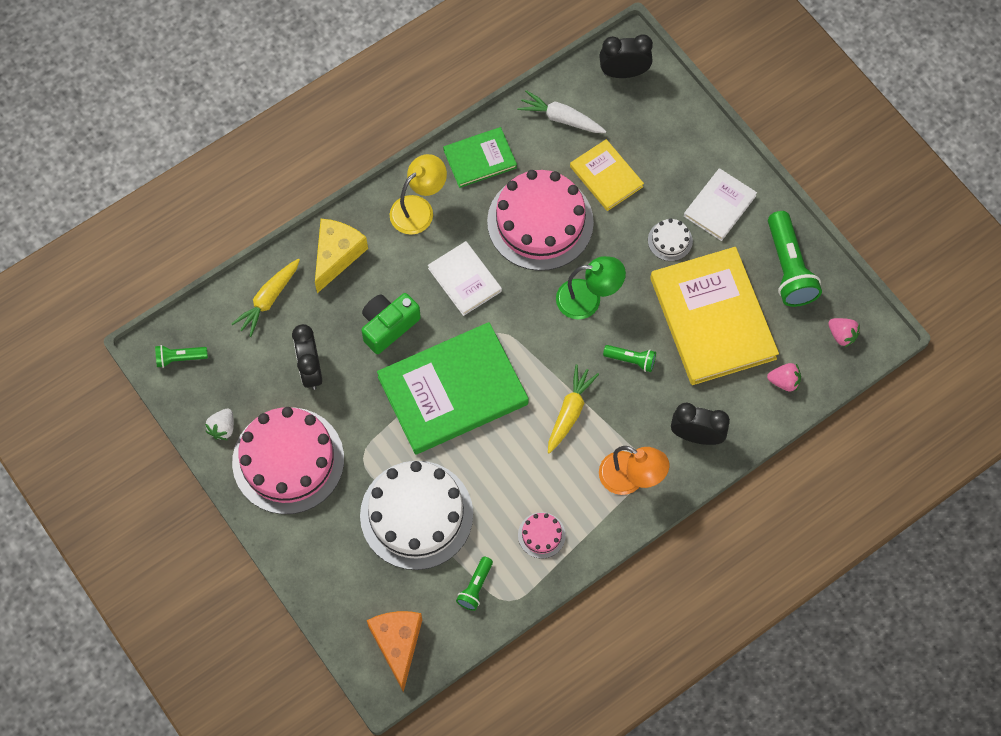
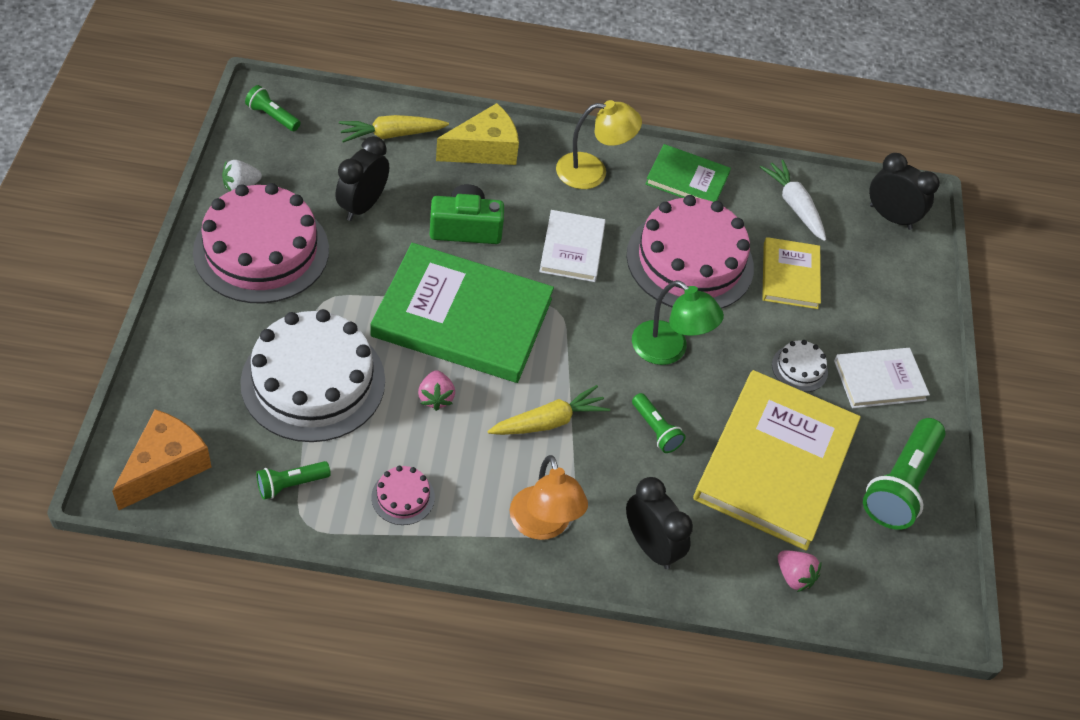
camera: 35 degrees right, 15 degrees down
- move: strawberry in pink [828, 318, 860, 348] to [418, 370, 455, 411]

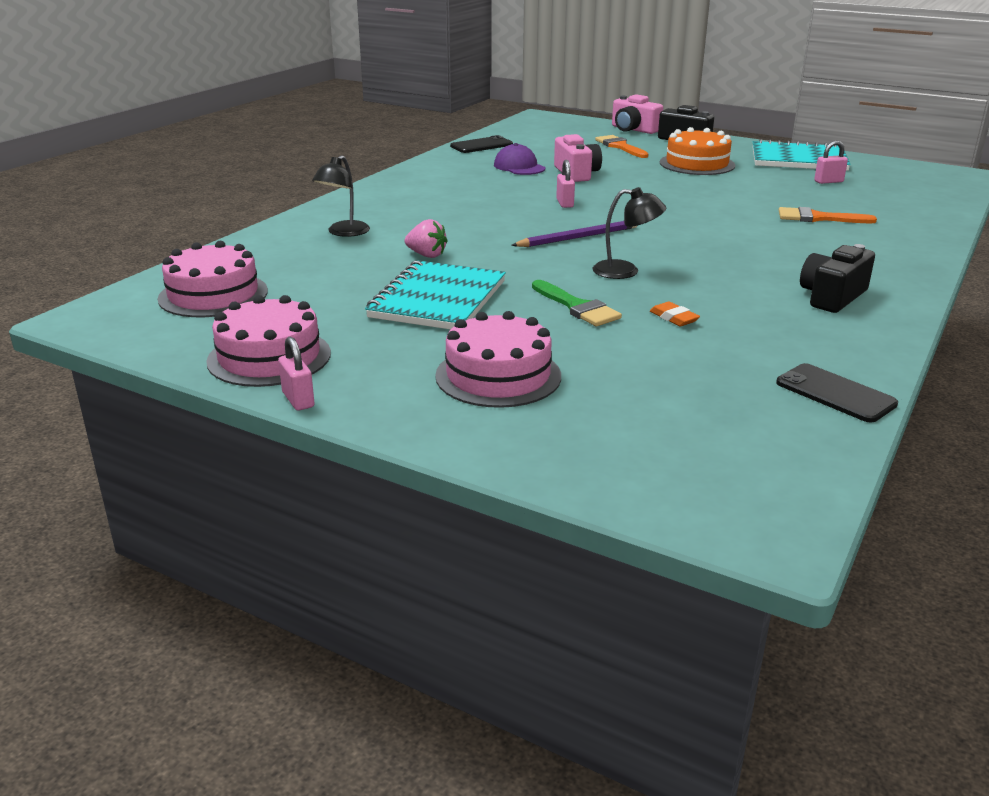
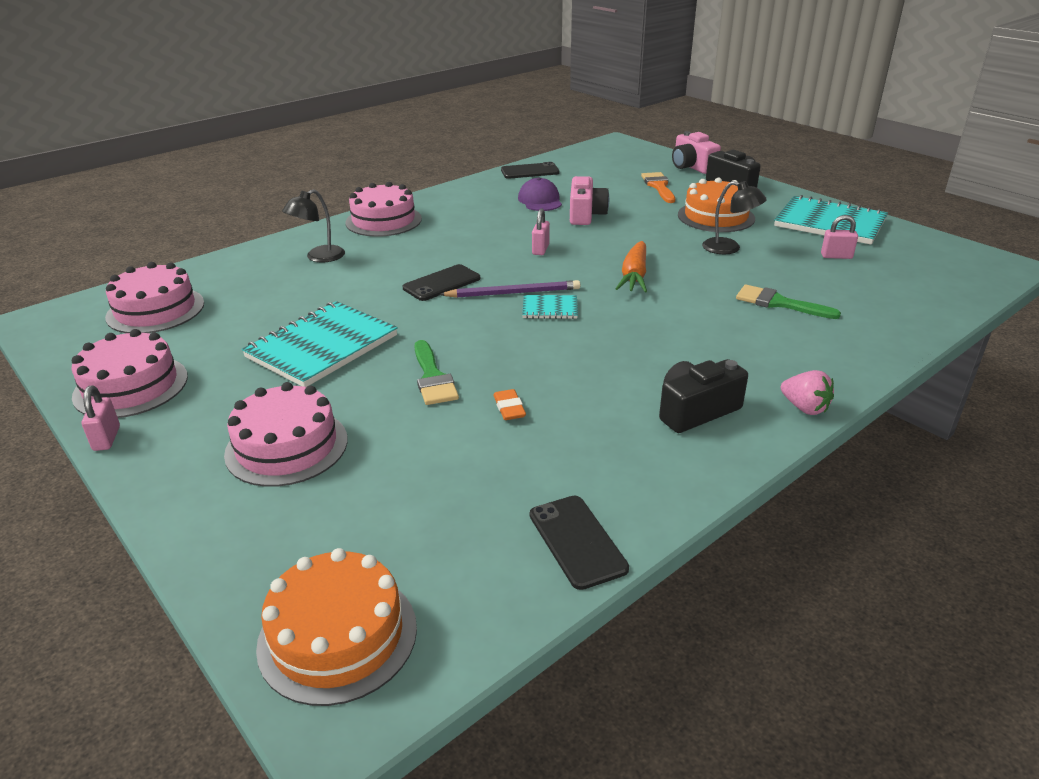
camera: 20 degrees right, 5 degrees up
- move: strawberry in pink [405, 219, 447, 258] to [781, 370, 834, 415]
- move: lamp in black [593, 187, 666, 279] to [702, 181, 767, 254]
- recolor: brush in orange [779, 207, 877, 223] to brush in green [736, 285, 841, 319]
- insert: cake in orange [256, 548, 417, 706]
- insert: cake in pink [345, 182, 422, 237]
- insert: phone in black [403, 264, 480, 301]
- insert: notebook in turquoise [522, 295, 578, 319]
- insert: carrot in orange [615, 241, 647, 292]

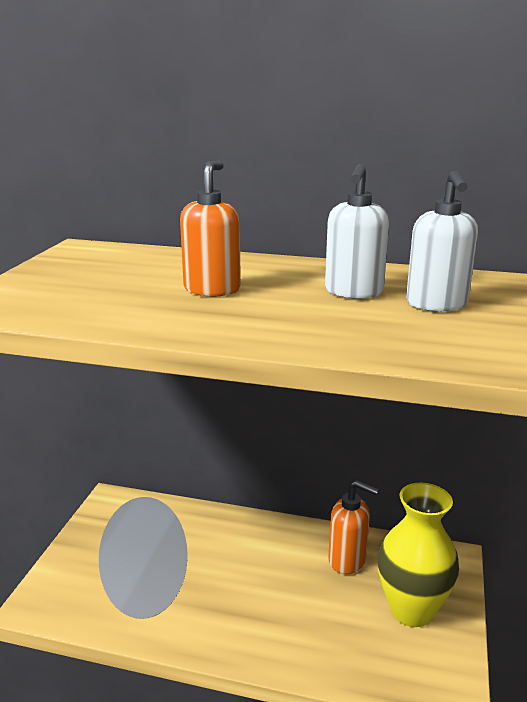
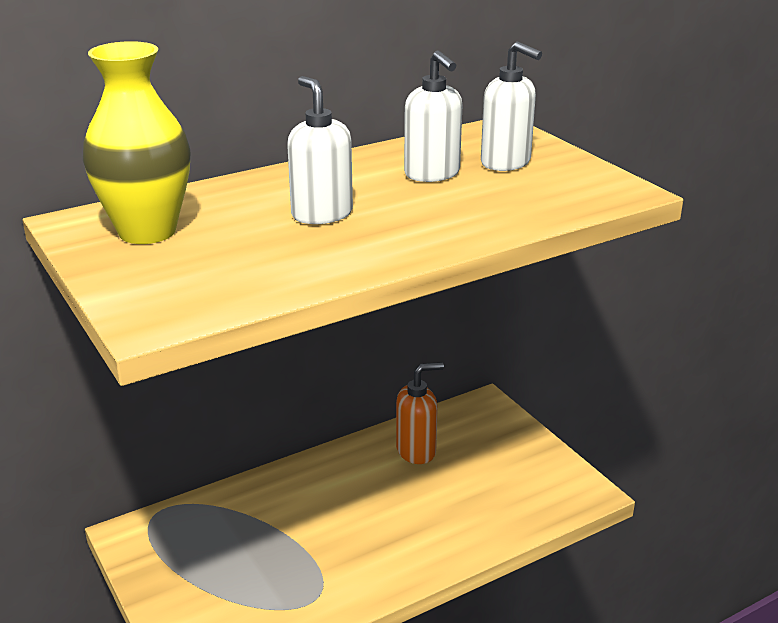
camera: 45 degrees left, 5 degrees up
- recolor: soap dispenser in orange [180, 161, 241, 296] to soap dispenser in white [287, 76, 353, 224]
- move: vase in yellow [378, 483, 459, 627] to [83, 41, 190, 244]

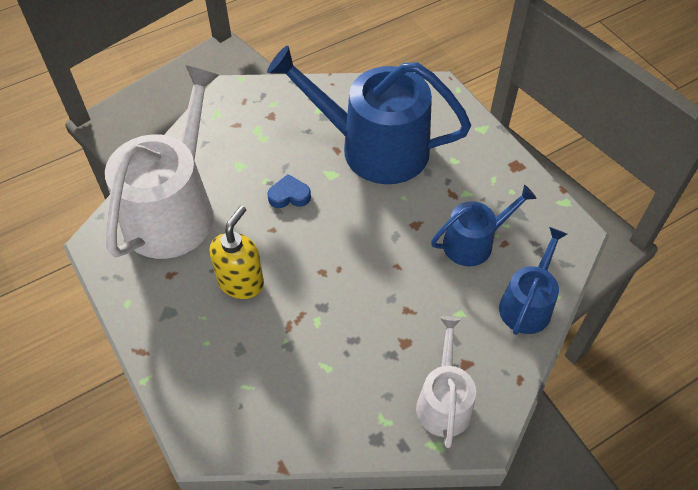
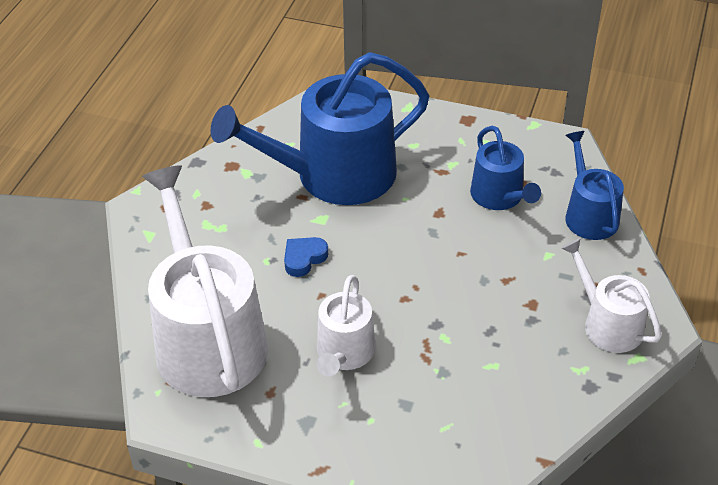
camera: 40 degrees left, 10 degrees down
- replace: soap dispenser in yellow [209, 206, 264, 299] to watering can in white [317, 275, 376, 376]
- rotate: watering can in blue [431, 185, 537, 266] = [470, 126, 541, 210] 135 degrees clockwise

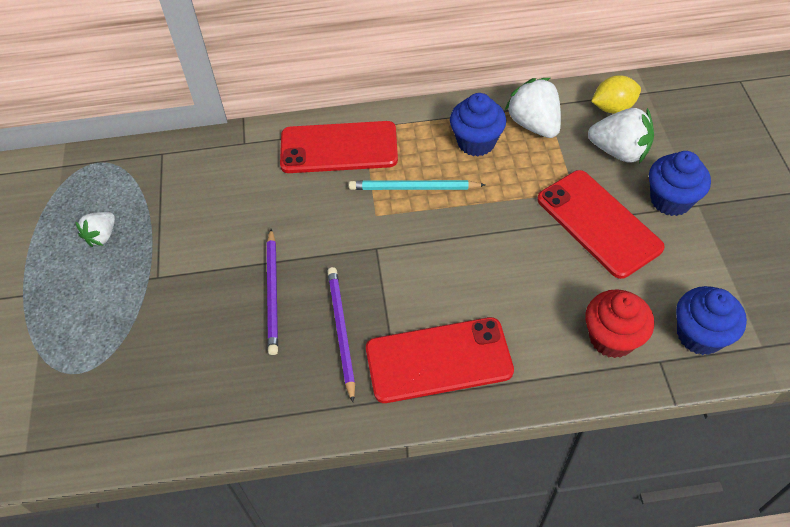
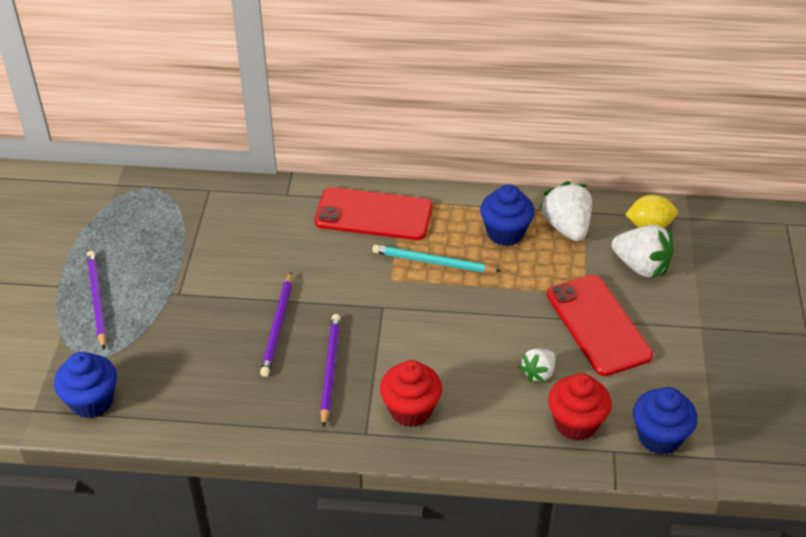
camera: 10 degrees right, 10 degrees down
- move: strawberry in white [75, 212, 115, 247] to [519, 348, 555, 383]
- replace: phone in red [366, 317, 514, 403] to cupcake in red [380, 360, 442, 427]
- move: cupcake in blue [649, 151, 711, 216] to [54, 352, 117, 418]
- insert: pencil in purple [87, 251, 107, 350]

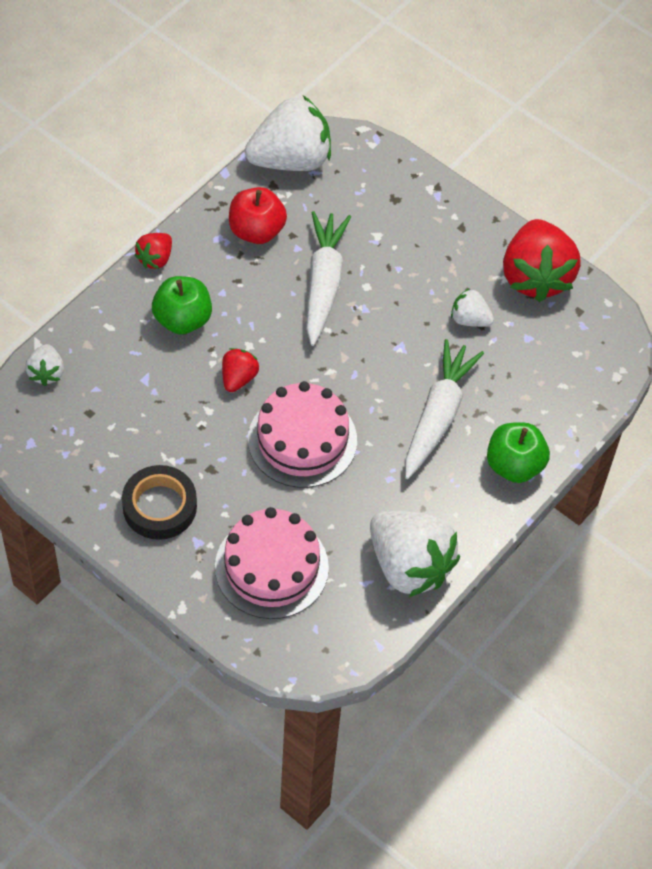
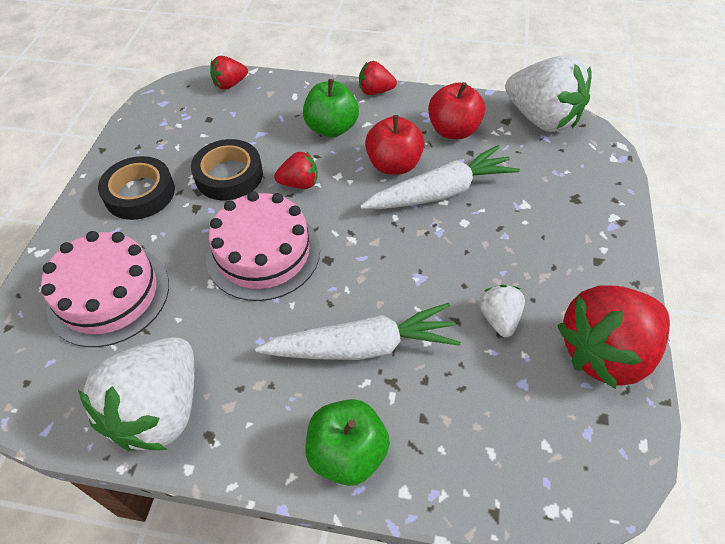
camera: 65 degrees right, 5 degrees down
- recolor: strawberry in white [25, 344, 64, 386] to strawberry in red [210, 56, 248, 90]
- insert: tape in black [191, 139, 263, 200]
- insert: apple in red [365, 115, 424, 174]

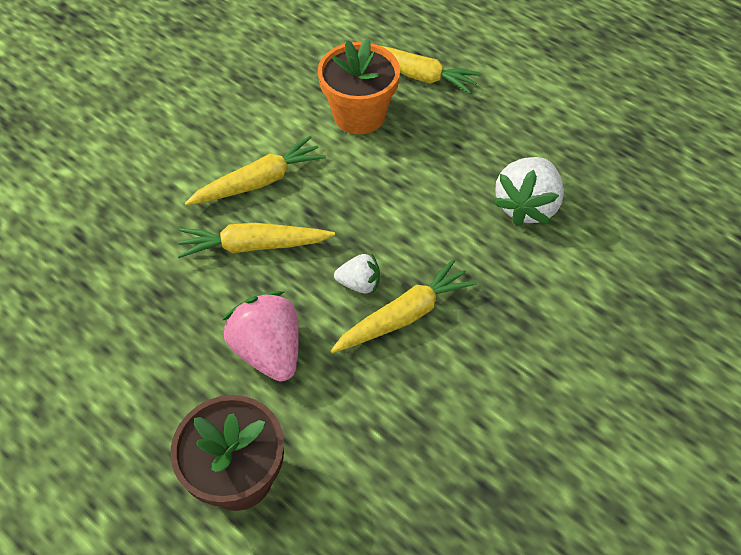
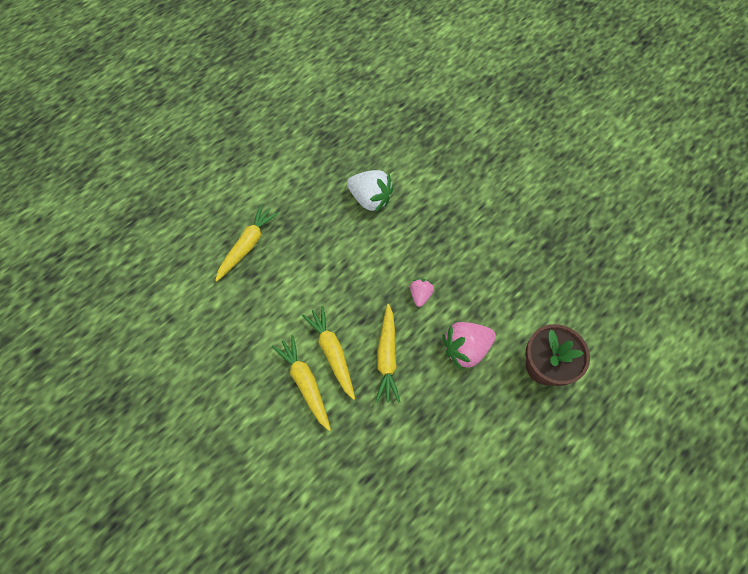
camera: 85 degrees left, 10 degrees up
- delete: flower pot in orange [318, 38, 400, 134]
- move: carrot in yellow [331, 259, 477, 353] to [272, 335, 331, 431]
- recolor: strawberry in white [334, 253, 380, 294] to strawberry in pink [410, 279, 434, 307]

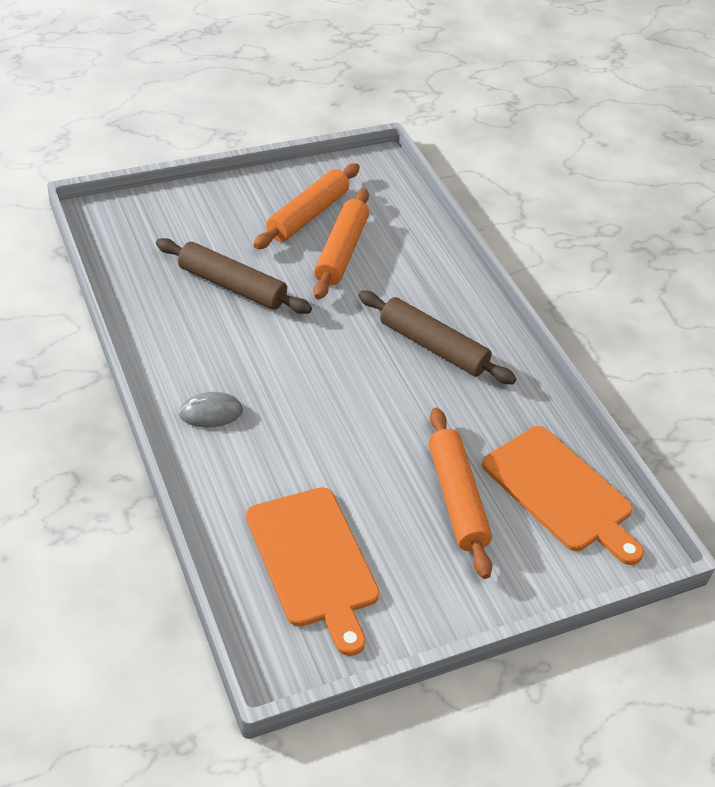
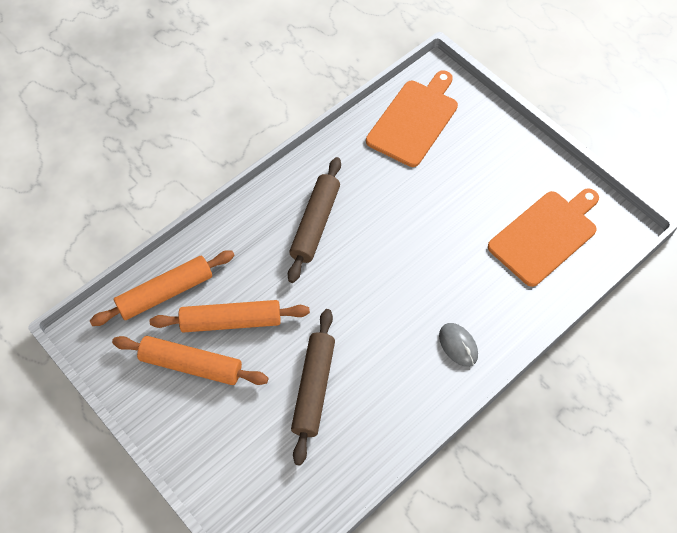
camera: 105 degrees left, 15 degrees up
- move: rolling pin in orange [429, 408, 492, 579] to [90, 250, 235, 326]

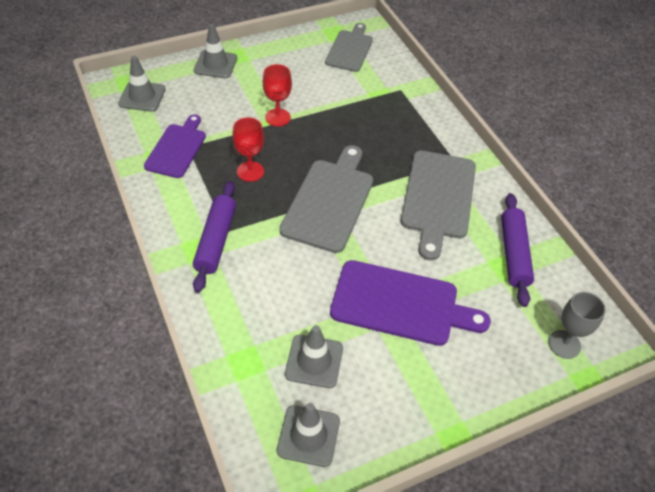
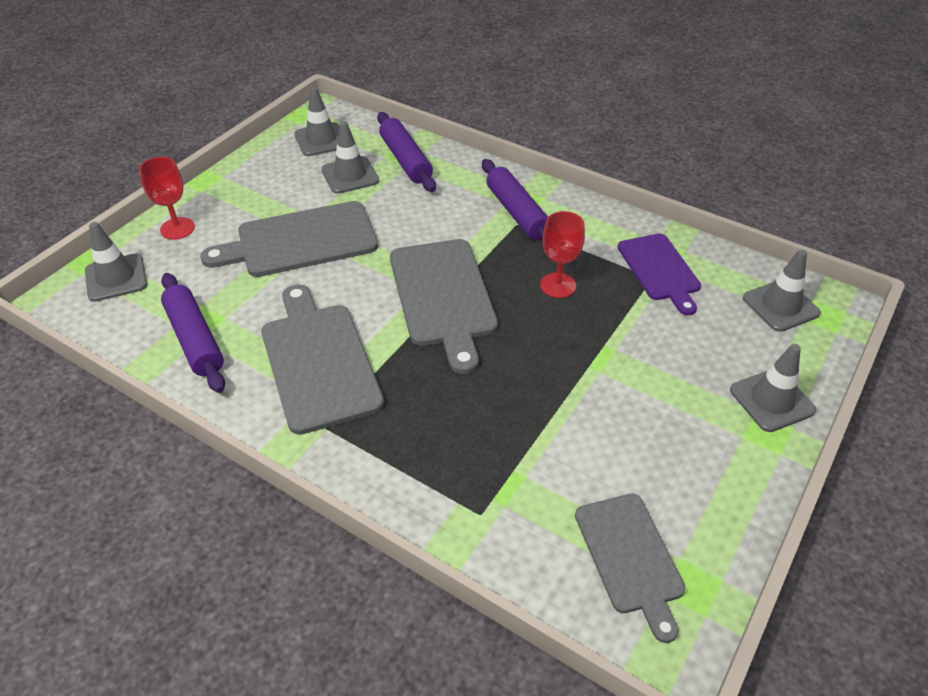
camera: 150 degrees right, 5 degrees down
- move: goblet in red [263, 64, 292, 127] to [139, 157, 195, 240]
- recolor: cutting board in purple [330, 260, 491, 346] to cutting board in grey [200, 201, 378, 277]
- replace: goblet in grey [548, 292, 606, 359] to traffic cone in grey [85, 222, 147, 302]
- insert: rolling pin in purple [377, 112, 436, 192]

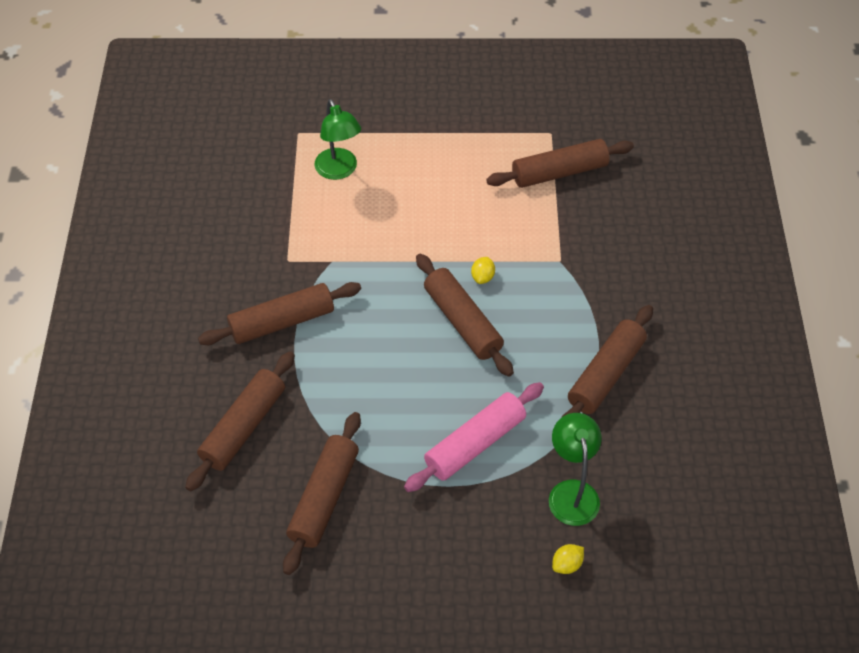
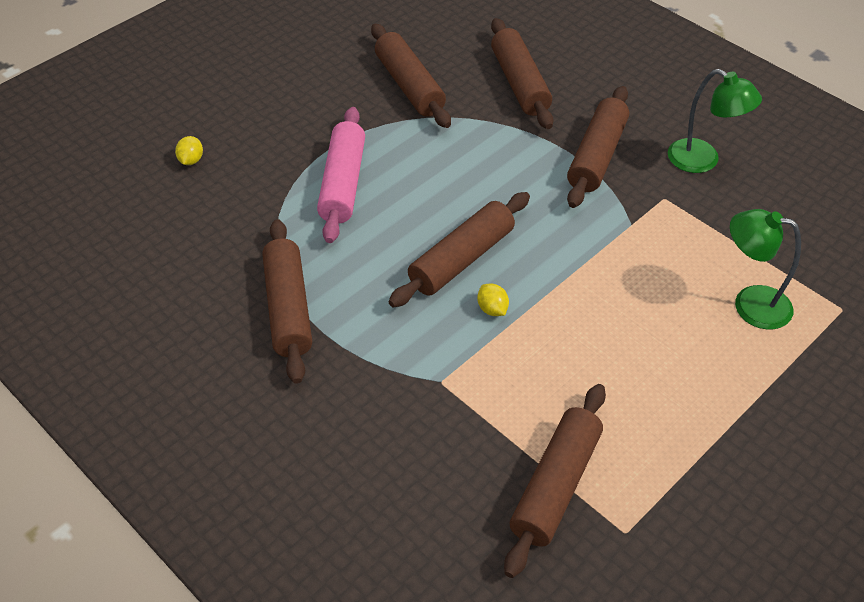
camera: 135 degrees right, 5 degrees down
- rotate: rolling pin in brown [416, 254, 514, 377] = [388, 192, 530, 307] 60 degrees counterclockwise
- move: lamp in green [549, 413, 602, 526] to [668, 69, 762, 173]

